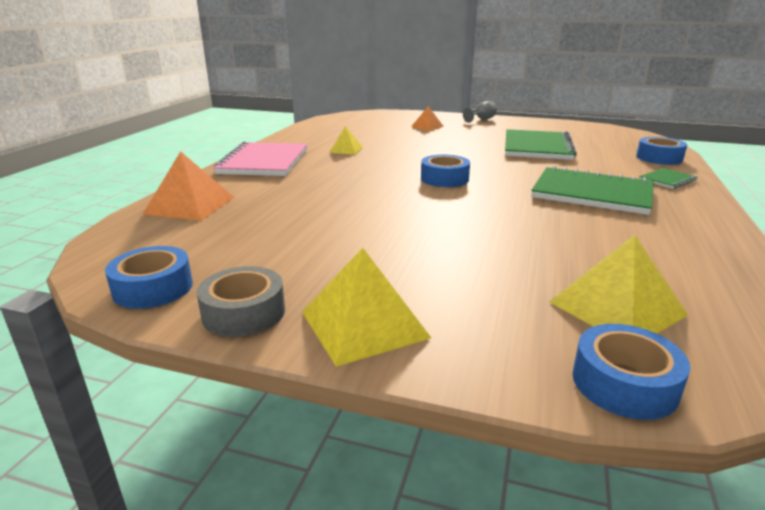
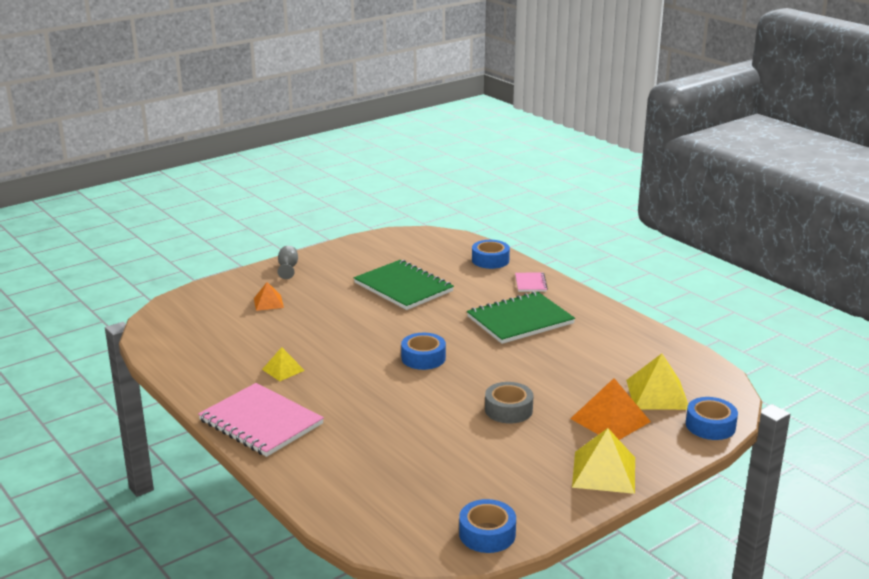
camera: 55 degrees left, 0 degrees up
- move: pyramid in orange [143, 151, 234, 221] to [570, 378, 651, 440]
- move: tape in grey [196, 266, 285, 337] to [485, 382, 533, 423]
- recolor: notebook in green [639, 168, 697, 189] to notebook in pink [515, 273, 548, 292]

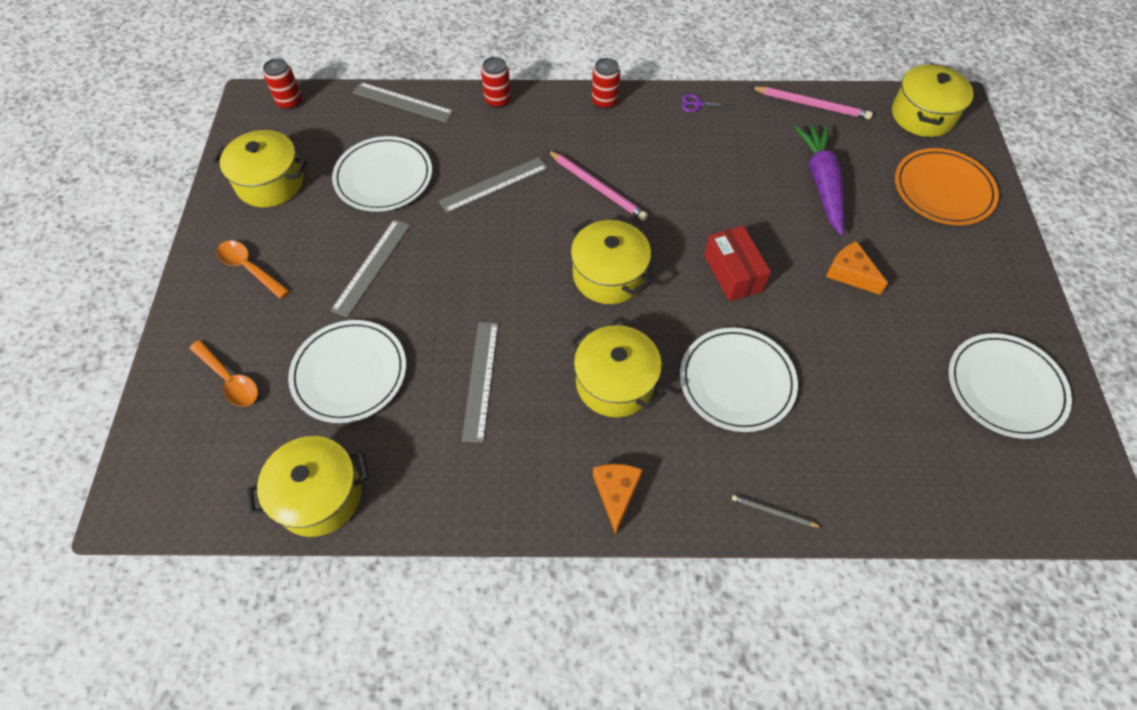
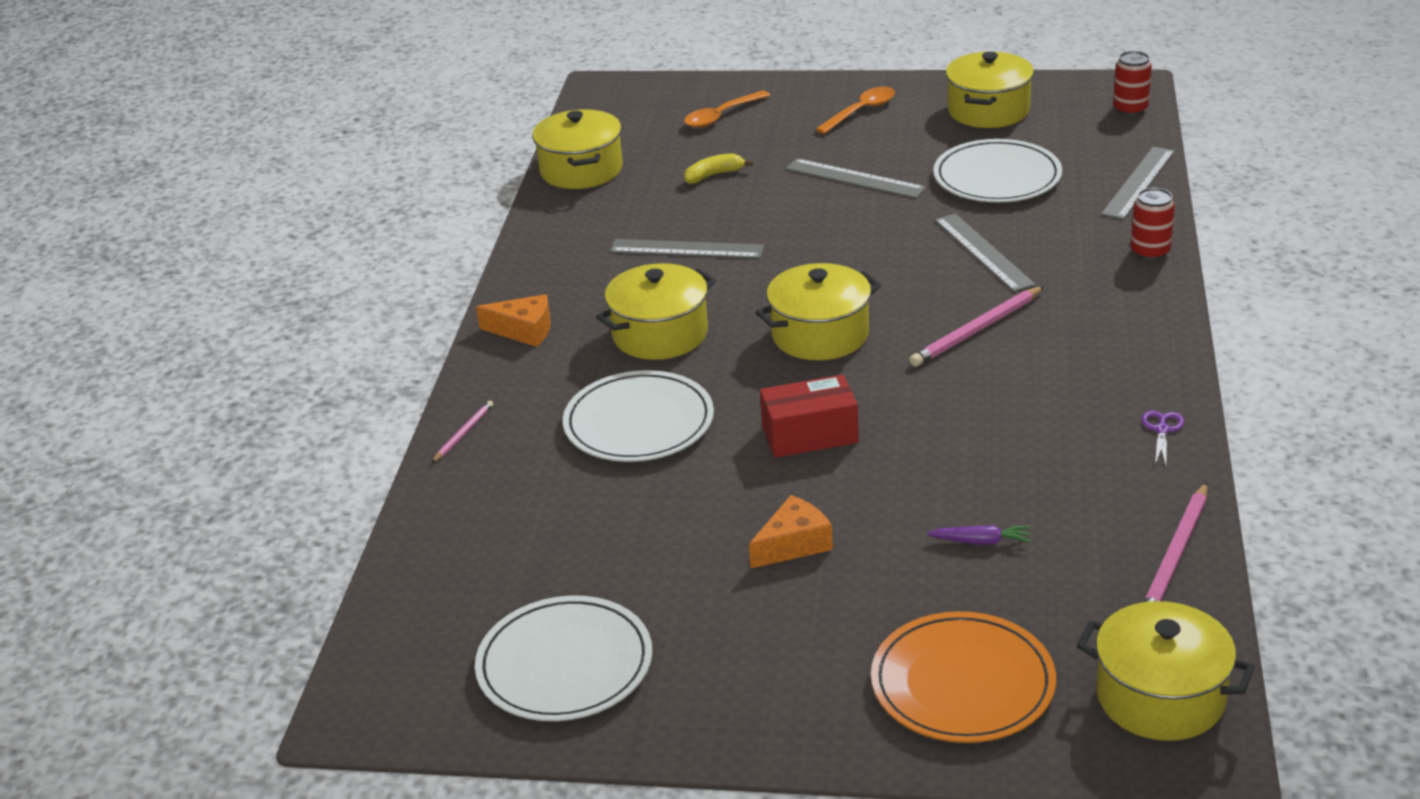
camera: 100 degrees right, 25 degrees down
- replace: plate in white [288, 320, 406, 423] to banana in yellow [684, 153, 754, 184]
- delete: can in red [592, 58, 620, 109]
- recolor: pencil in grey [732, 495, 823, 528] to pencil in pink [432, 401, 493, 463]
- resize: carrot in purple [795, 125, 844, 235] = [927, 525, 1031, 545] x0.43

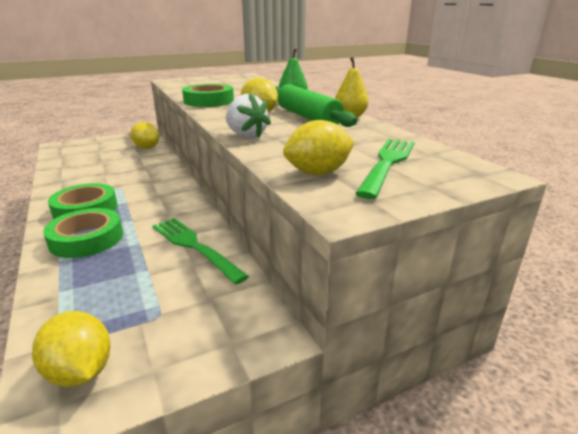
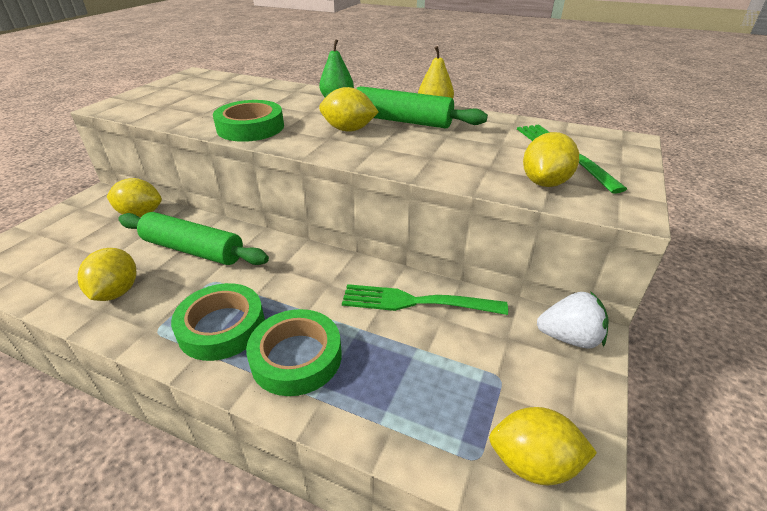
camera: 40 degrees left, 10 degrees up
- move: strawberry in white [226, 93, 271, 138] to [537, 291, 608, 349]
- insert: lemon in yellow [77, 248, 136, 301]
- insert: rolling pin in green [118, 212, 269, 265]

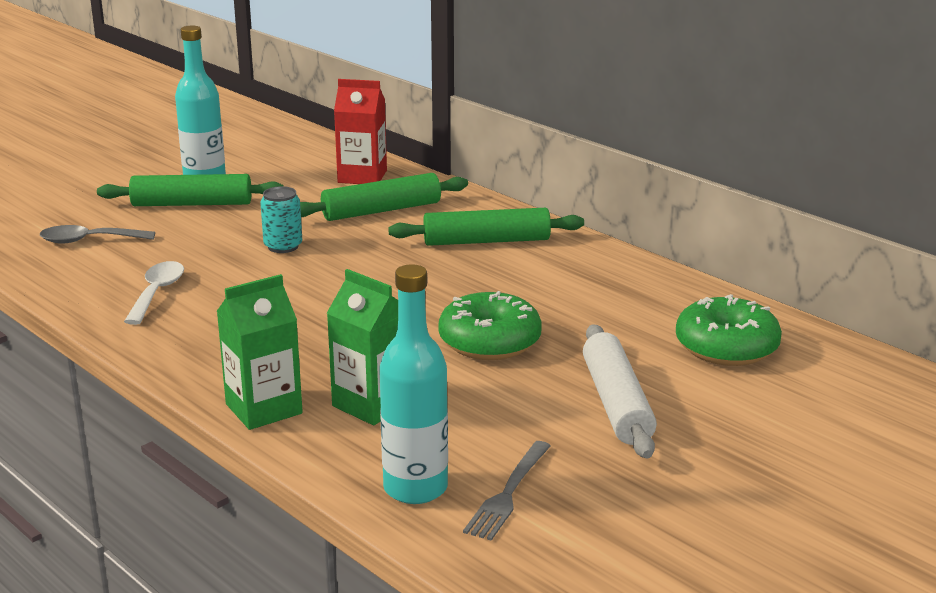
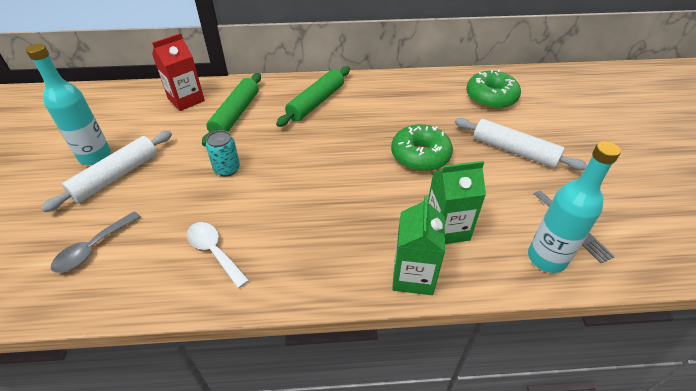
camera: 50 degrees left, 20 degrees up
- recolor: rolling pin in green [97, 174, 284, 206] to rolling pin in white [41, 131, 172, 212]

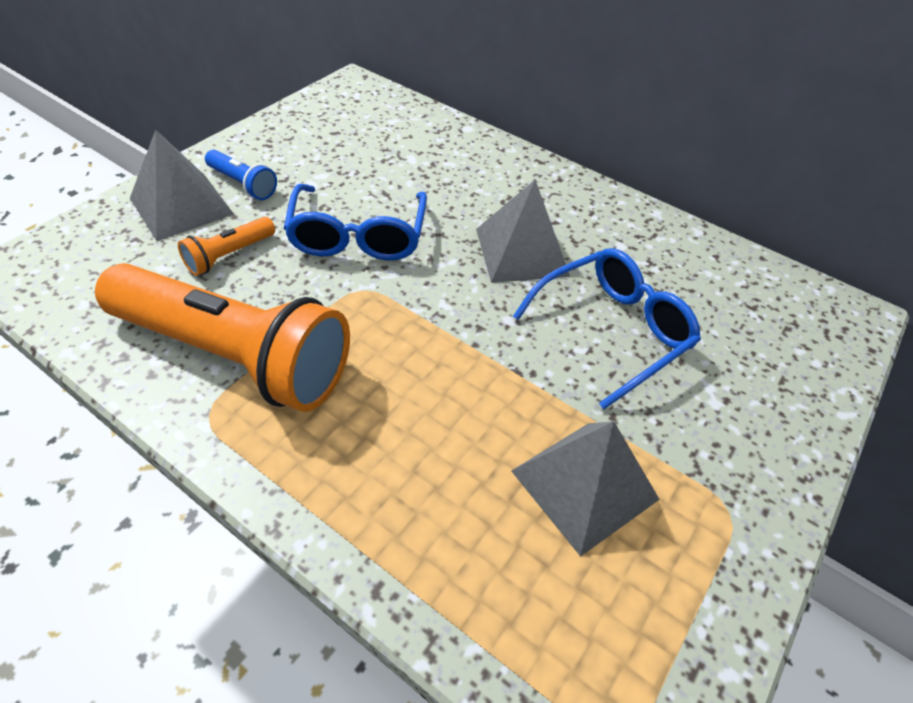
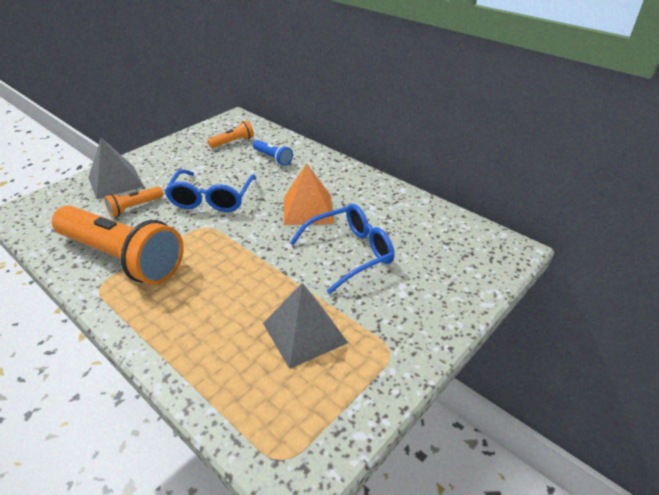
camera: 10 degrees right, 10 degrees down
- move: flashlight in blue [205, 150, 277, 200] to [253, 140, 293, 166]
- recolor: pyramid in grey [476, 180, 570, 283] to pyramid in orange [284, 163, 334, 225]
- insert: flashlight in orange [207, 121, 254, 148]

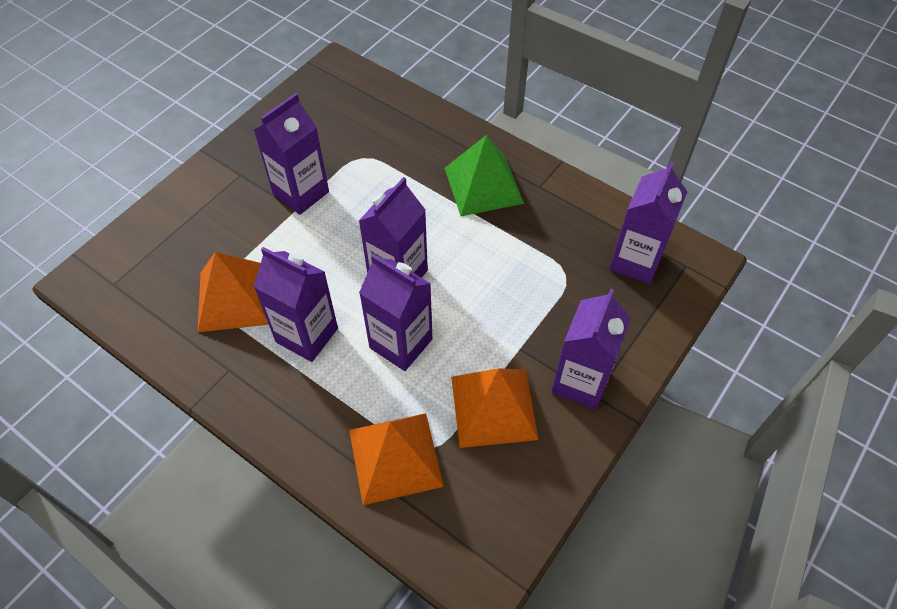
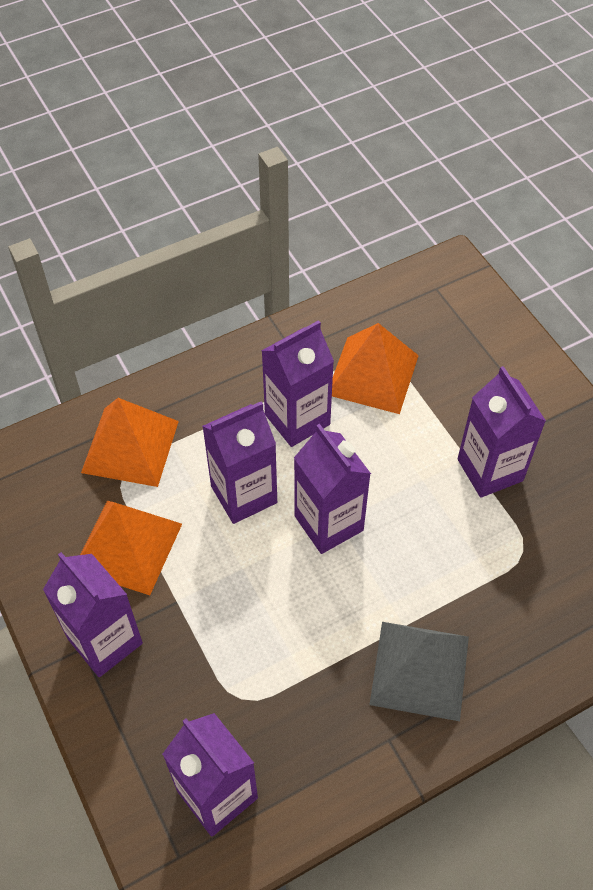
camera: 115 degrees right, 0 degrees up
- recolor: pyramid in green [444, 135, 524, 216] to pyramid in grey [370, 622, 469, 721]

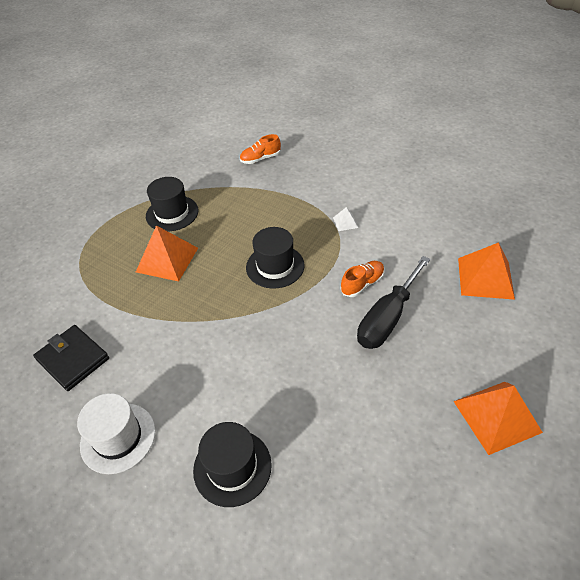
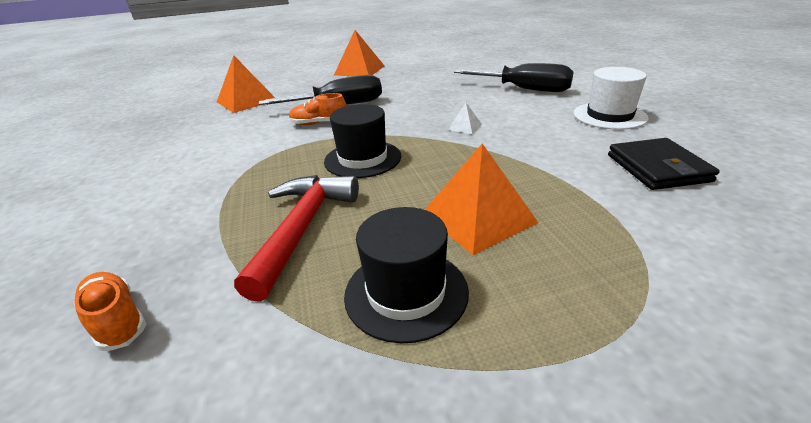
camera: 140 degrees left, 15 degrees down
- replace: hat in black [193, 422, 272, 507] to screwdriver in black [454, 63, 573, 92]
- rotate: shoe in orange [240, 134, 281, 164] = [74, 272, 146, 351] 150 degrees counterclockwise
- move: pyramid in white [333, 207, 358, 231] to [448, 103, 482, 134]
- insert: hammer in red [234, 175, 359, 302]

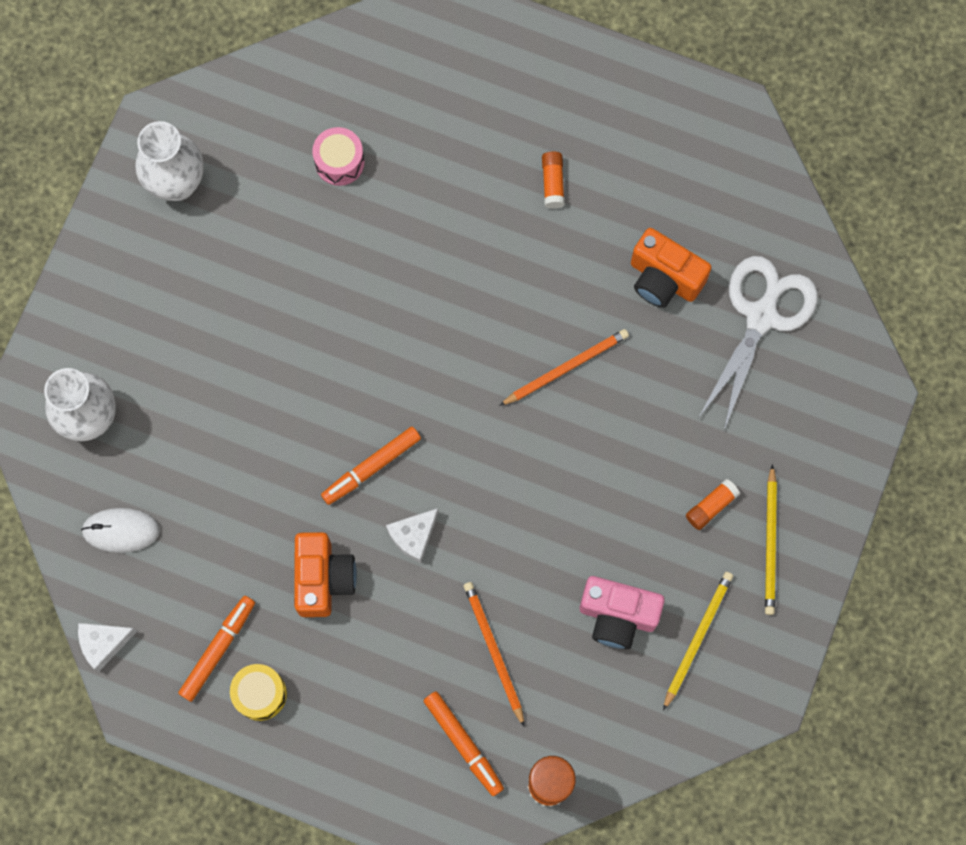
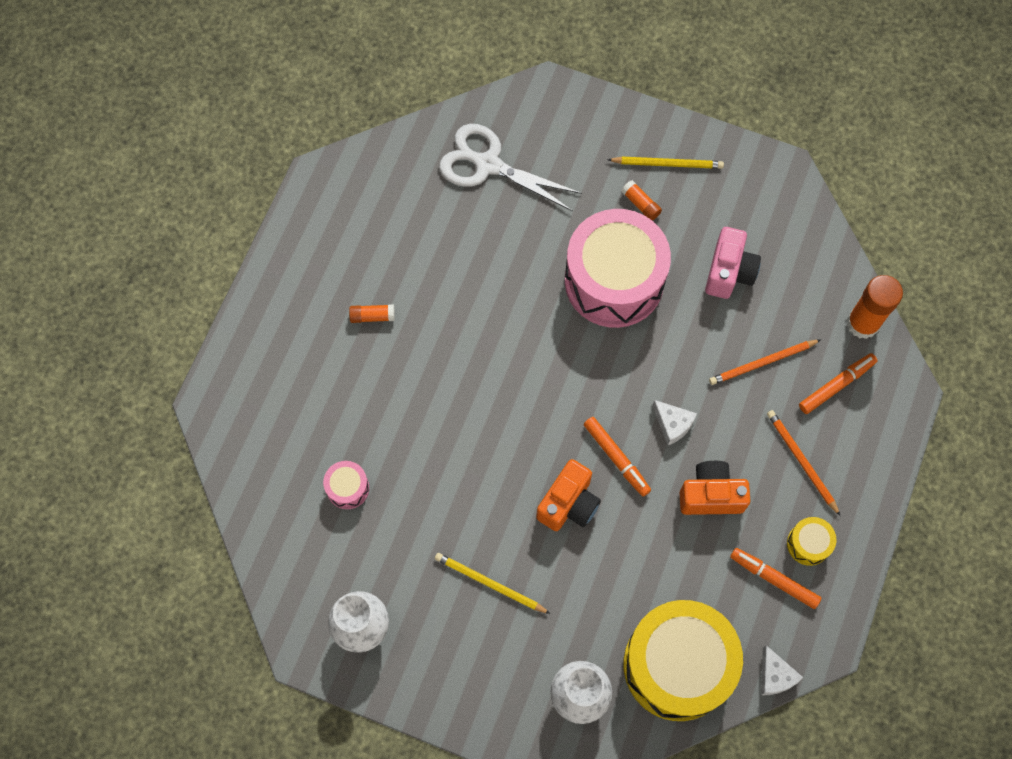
camera: 90 degrees left, 5 degrees down
- replace: mouse in white [81, 508, 160, 553] to drum in yellow [623, 600, 743, 721]
- move: pencil in orange [499, 329, 629, 406] to [767, 410, 840, 516]
- move: camera in orange [631, 228, 712, 308] to [536, 459, 601, 531]
- move: pencil in yellow [663, 572, 733, 711] to [435, 553, 550, 614]
- insert: drum in pink [565, 209, 671, 328]

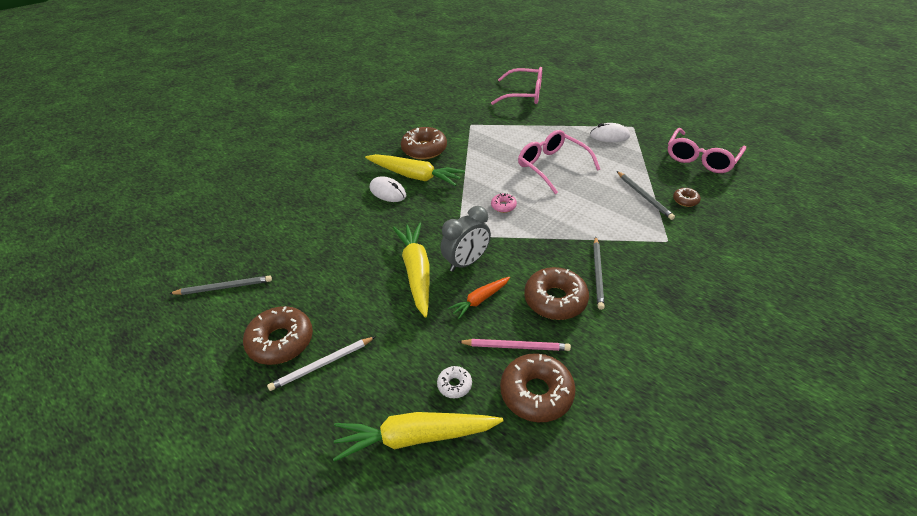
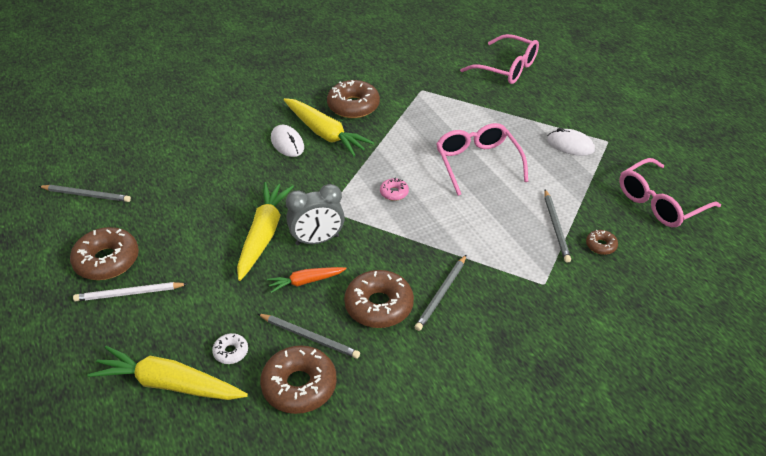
camera: 20 degrees right, 0 degrees up
- recolor: pencil in pink [458, 339, 571, 351] to pencil in grey [258, 314, 360, 359]

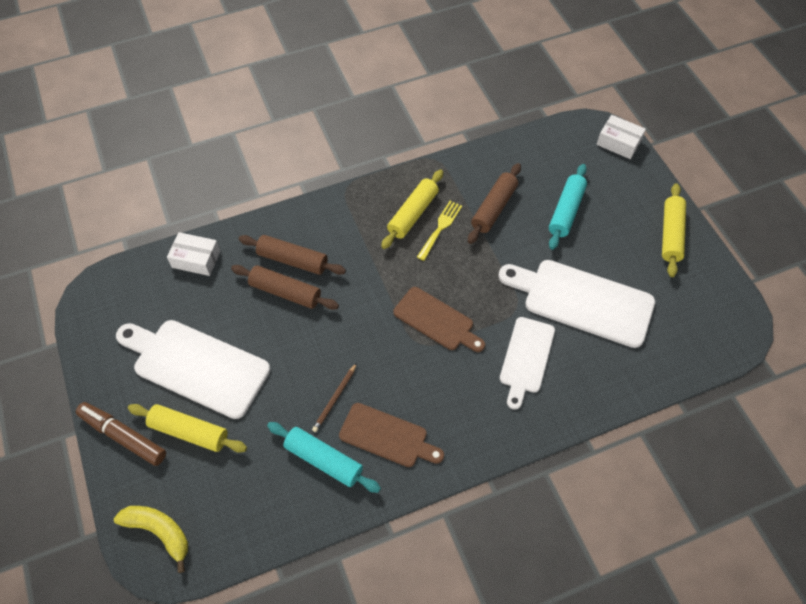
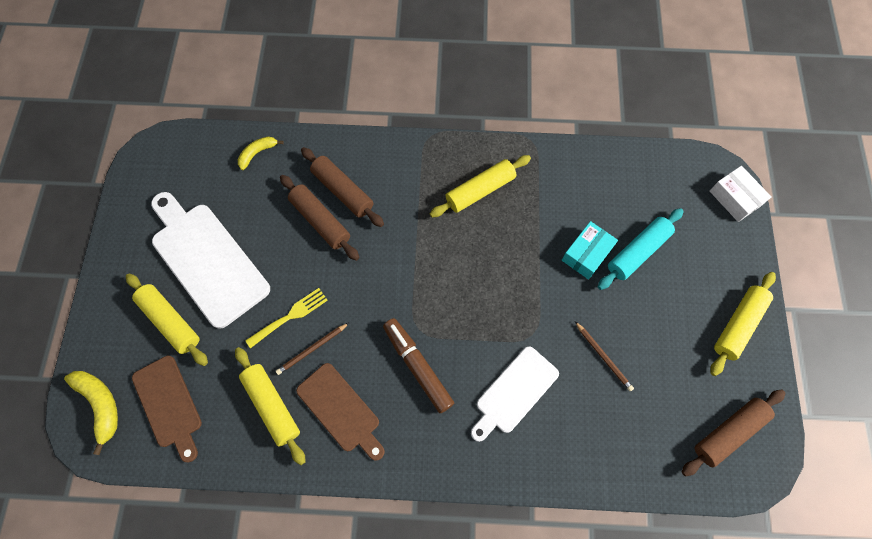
camera: 25 degrees right, 10 degrees up
- move: marker in brown [76, 402, 166, 466] to [383, 318, 454, 413]
- replace: box in white [167, 232, 220, 276] to banana in yellow [238, 136, 284, 170]
- recolor: rolling pin in turquoise [267, 422, 381, 493] to rolling pin in yellow [235, 347, 305, 465]
- move: cutting board in brown [393, 287, 485, 352] to [132, 356, 202, 462]
- move: fork in yellow [417, 201, 462, 261] to [245, 288, 328, 348]
- move: rolling pin in brown [468, 163, 521, 244] to [682, 389, 786, 476]
- replace: cutting board in white [498, 260, 655, 348] to pencil in brown [575, 321, 634, 391]
- insert: box in turquoise [562, 221, 618, 280]

